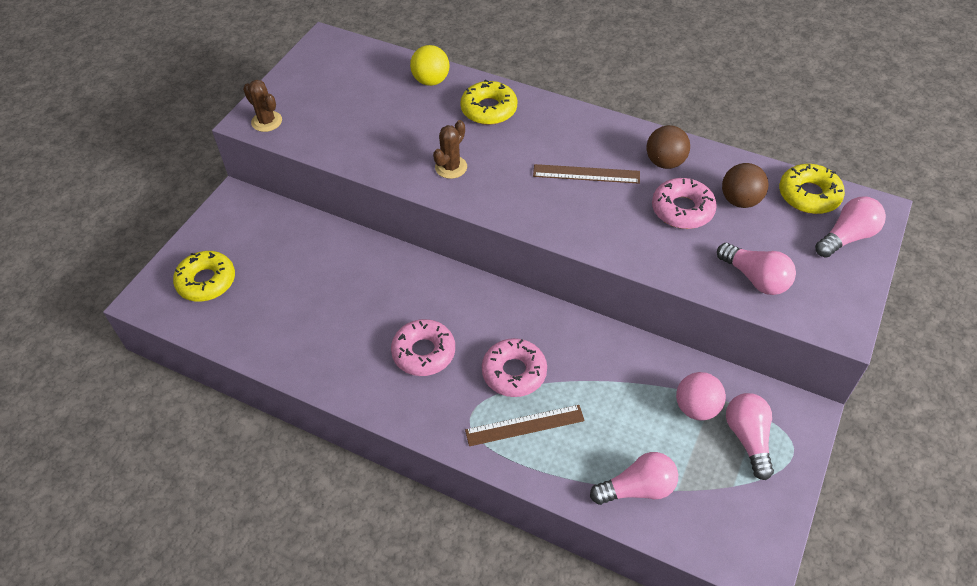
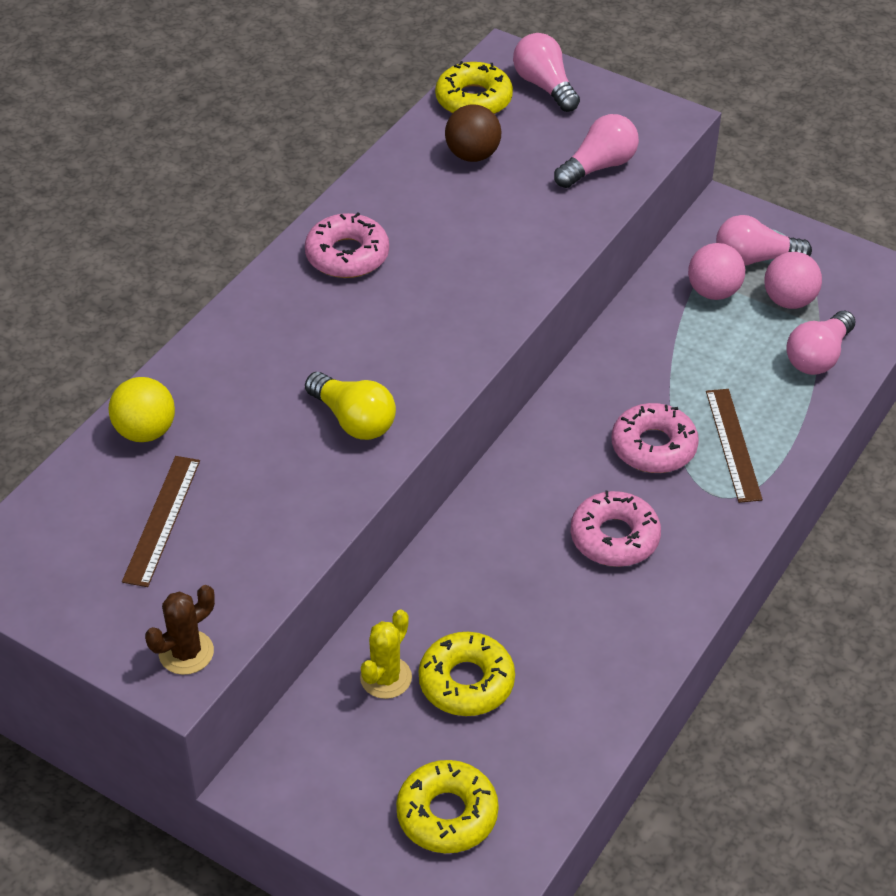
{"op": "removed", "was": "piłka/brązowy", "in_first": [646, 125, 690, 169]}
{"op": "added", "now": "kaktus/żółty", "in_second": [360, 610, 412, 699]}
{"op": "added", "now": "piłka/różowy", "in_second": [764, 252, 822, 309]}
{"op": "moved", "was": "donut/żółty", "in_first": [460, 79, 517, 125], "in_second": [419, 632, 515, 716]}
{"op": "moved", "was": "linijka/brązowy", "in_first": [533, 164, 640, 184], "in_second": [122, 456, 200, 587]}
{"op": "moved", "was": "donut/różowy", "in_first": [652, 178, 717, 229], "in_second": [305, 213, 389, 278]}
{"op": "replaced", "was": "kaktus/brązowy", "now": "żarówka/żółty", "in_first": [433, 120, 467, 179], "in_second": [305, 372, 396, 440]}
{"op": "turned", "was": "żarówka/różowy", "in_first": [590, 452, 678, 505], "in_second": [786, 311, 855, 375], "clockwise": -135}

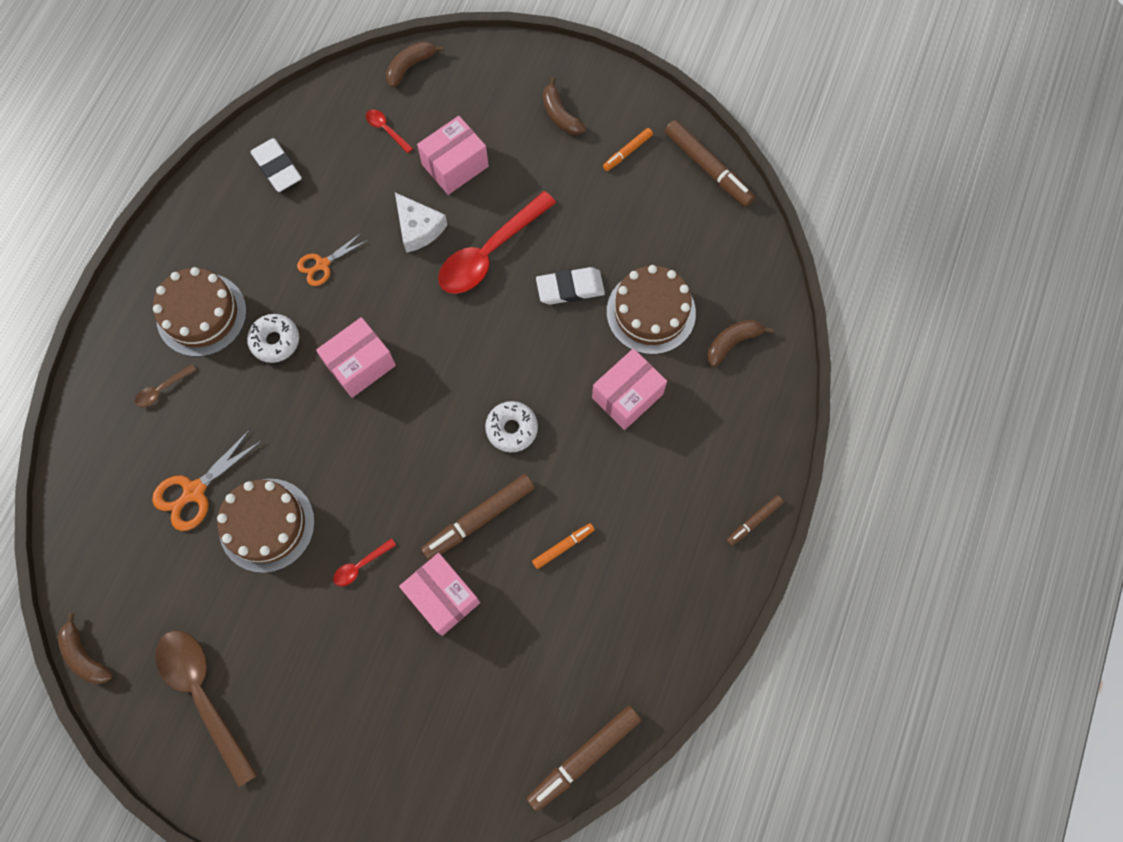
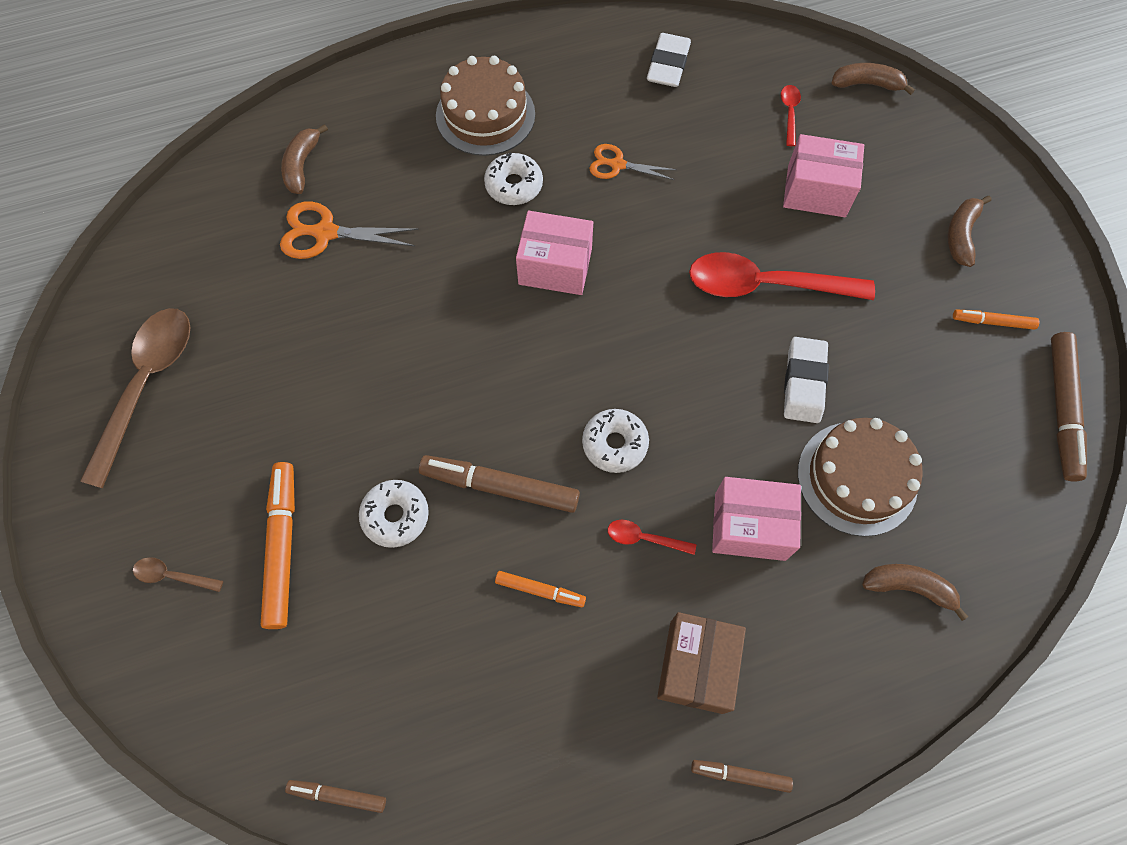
{"op": "removed", "was": "tort/brązowy", "in_first": [217, 479, 315, 573]}
{"op": "removed", "was": "ser/biały", "in_first": [395, 193, 448, 253]}
{"op": "added", "now": "flamaster/pomarańczowy", "in_second": [261, 462, 295, 629]}
{"op": "added", "now": "pudełko/brązowy", "in_second": [657, 612, 746, 714]}
{"op": "moved", "was": "banan/brązowy", "in_first": [58, 613, 113, 684], "in_second": [281, 124, 328, 194]}
{"op": "moved", "was": "łyżka/brązowy", "in_first": [135, 364, 196, 407], "in_second": [133, 557, 223, 592]}
{"op": "moved", "was": "łyżka/czerwony", "in_first": [333, 538, 396, 586], "in_second": [608, 520, 696, 555]}
{"op": "replaced", "was": "pudełko/różowy", "now": "donut/biały", "in_first": [399, 553, 480, 636], "in_second": [359, 480, 429, 548]}
{"op": "turned", "was": "gumka do mazania/biały", "in_first": [536, 267, 605, 305], "in_second": [784, 337, 829, 423], "clockwise": 60}
{"op": "resized", "was": "flamaster/brązowy", "in_first": [527, 706, 641, 811], "in_second": [285, 780, 386, 813], "ratio": 0.55}

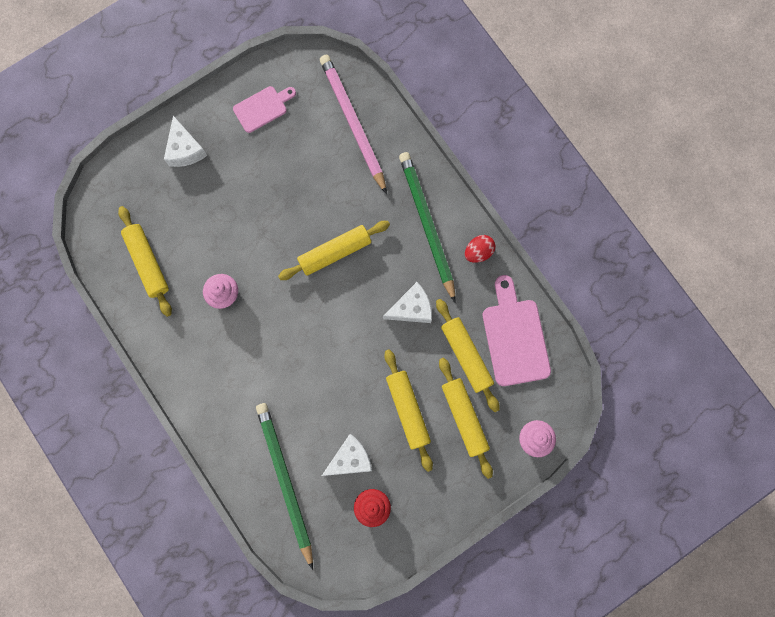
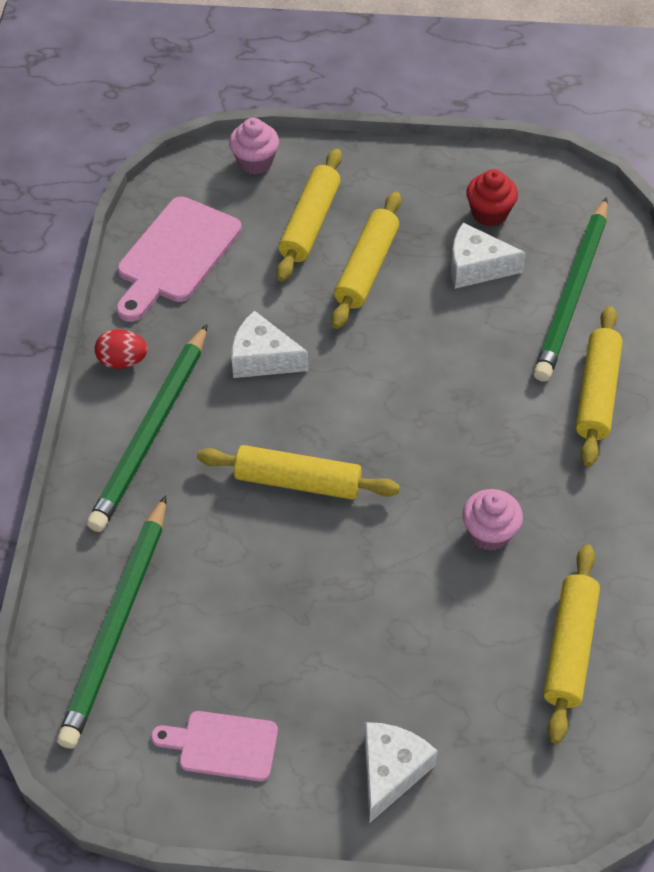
{"op": "moved", "was": "wałek do ciasta/żółty", "in_first": [436, 299, 500, 412], "in_second": [576, 306, 623, 466]}
{"op": "recoloured", "was": "ołówek/różowy", "now": "ołówek/zielony", "in_first": [320, 55, 387, 194], "in_second": [57, 495, 166, 749]}

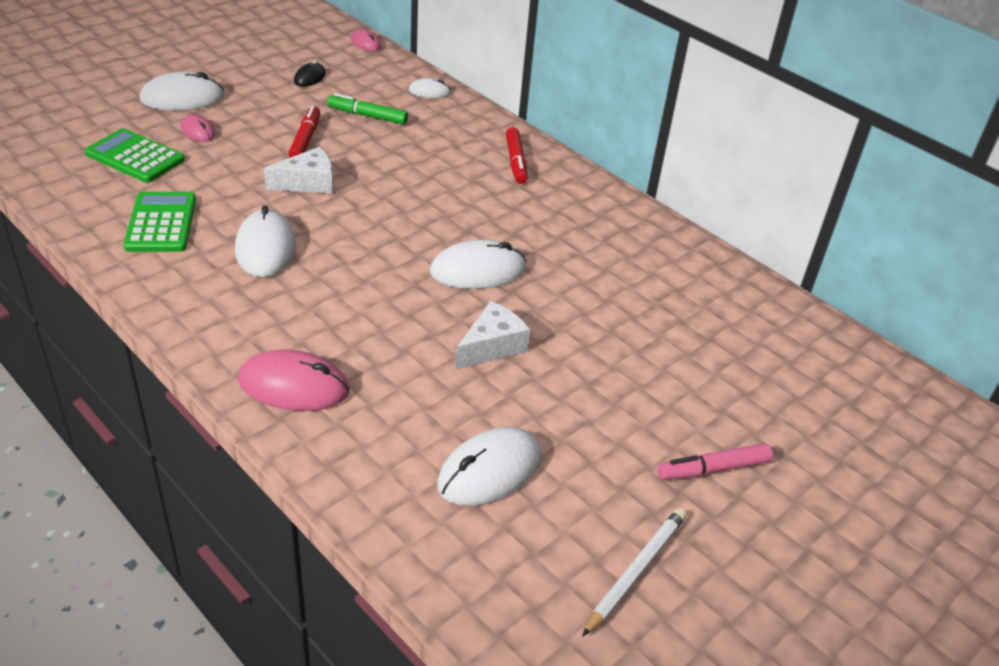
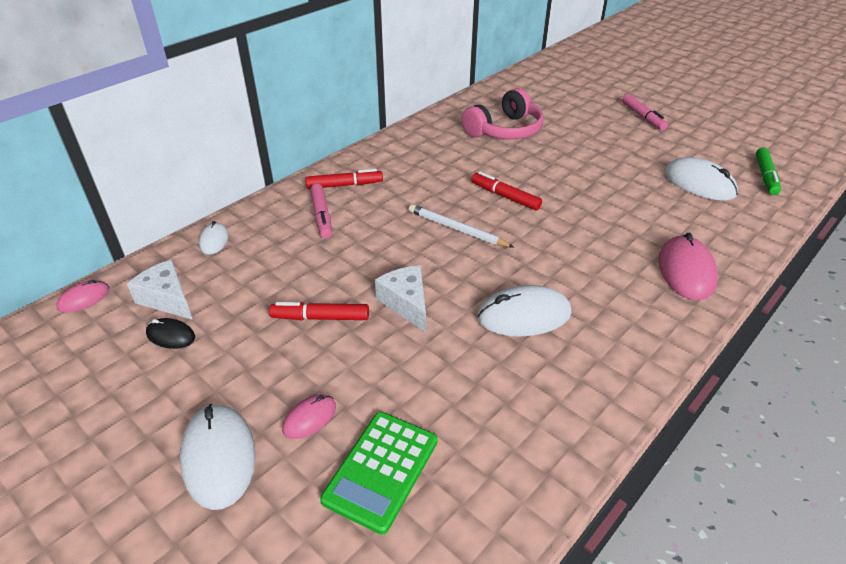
{"op": "removed", "was": "kalkulator/zielony", "in_first": [124, 192, 196, 252]}
{"op": "added", "now": "flamaster/różowy", "in_second": [310, 184, 332, 238]}
{"op": "added", "now": "słuchawki/różowy", "in_second": [462, 88, 544, 139]}
{"op": "moved", "was": "flamaster/zielony", "in_first": [327, 93, 408, 125], "in_second": [756, 148, 781, 195]}
{"op": "moved", "was": "ser/biały", "in_first": [456, 301, 530, 369], "in_second": [127, 259, 193, 320]}
{"op": "moved", "was": "ołówek/biały", "in_first": [582, 508, 687, 637], "in_second": [409, 204, 514, 247]}
{"op": "replaced", "was": "myszka/biały", "now": "flamaster/czerwony", "in_first": [430, 240, 526, 289], "in_second": [471, 172, 542, 210]}

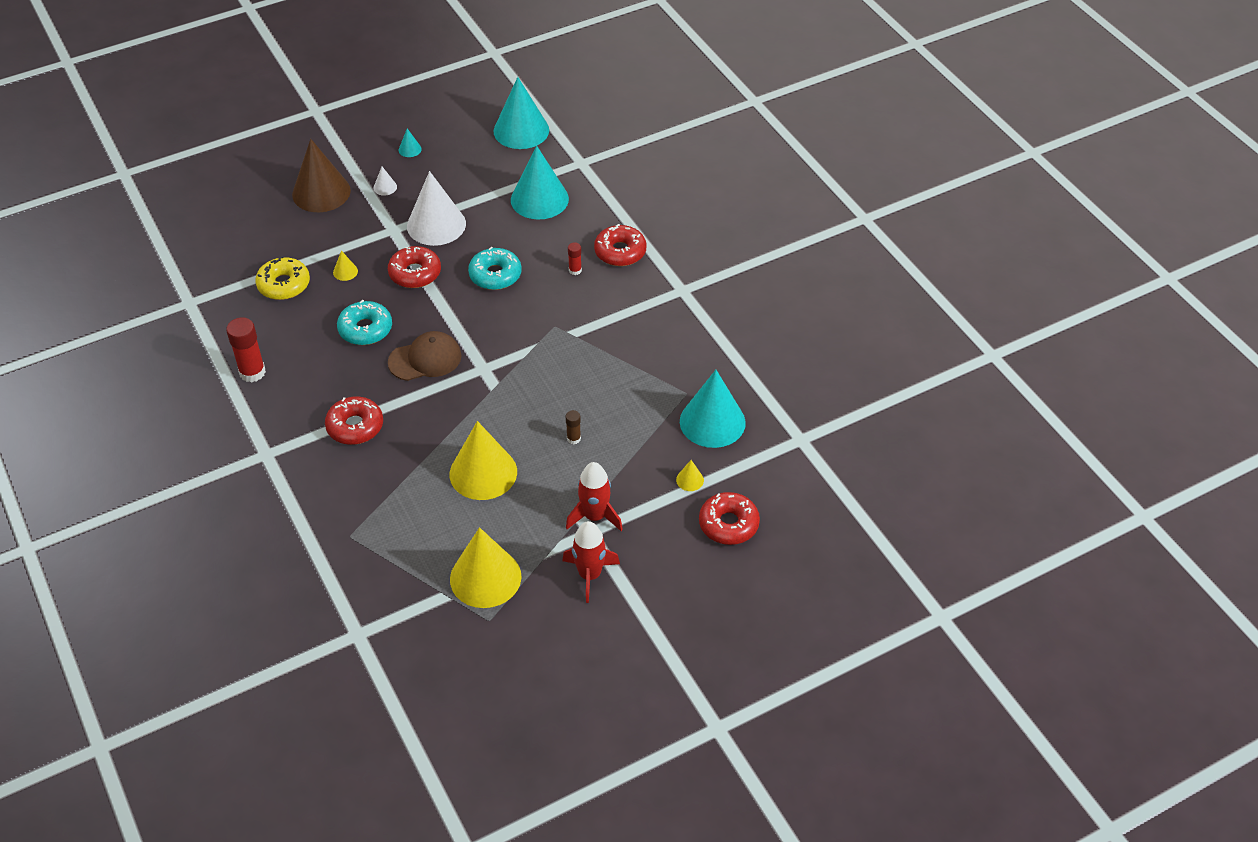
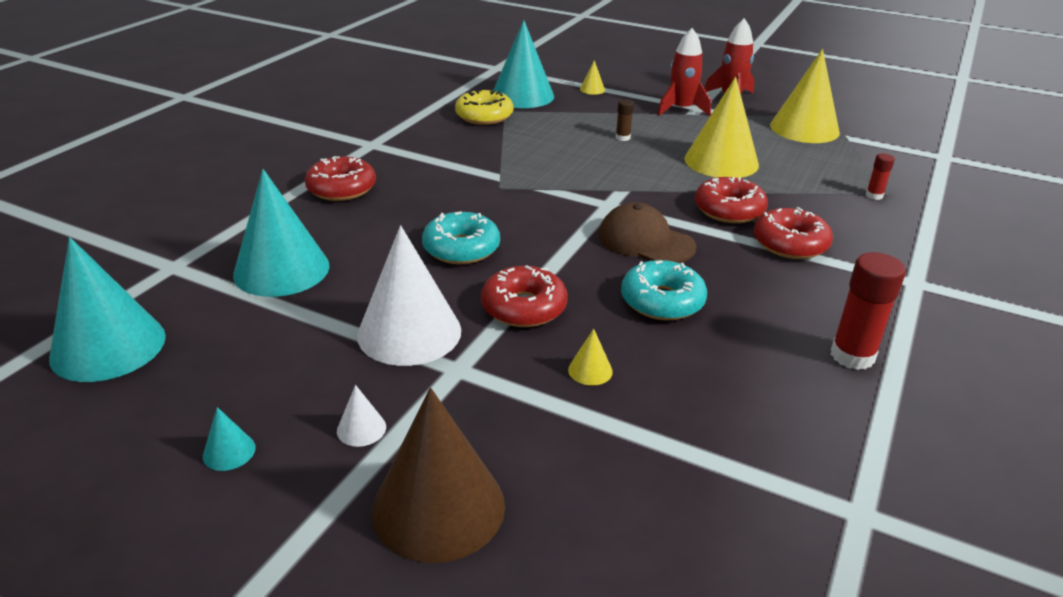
{"op": "moved", "was": "donut/żółty", "in_first": [255, 256, 310, 300], "in_second": [455, 90, 513, 125]}
{"op": "moved", "was": "klej w sztyfcie/czerwony", "in_first": [568, 242, 582, 275], "in_second": [866, 153, 895, 200]}
{"op": "moved", "was": "donut/czerwony", "in_first": [699, 492, 760, 545], "in_second": [695, 177, 768, 223]}

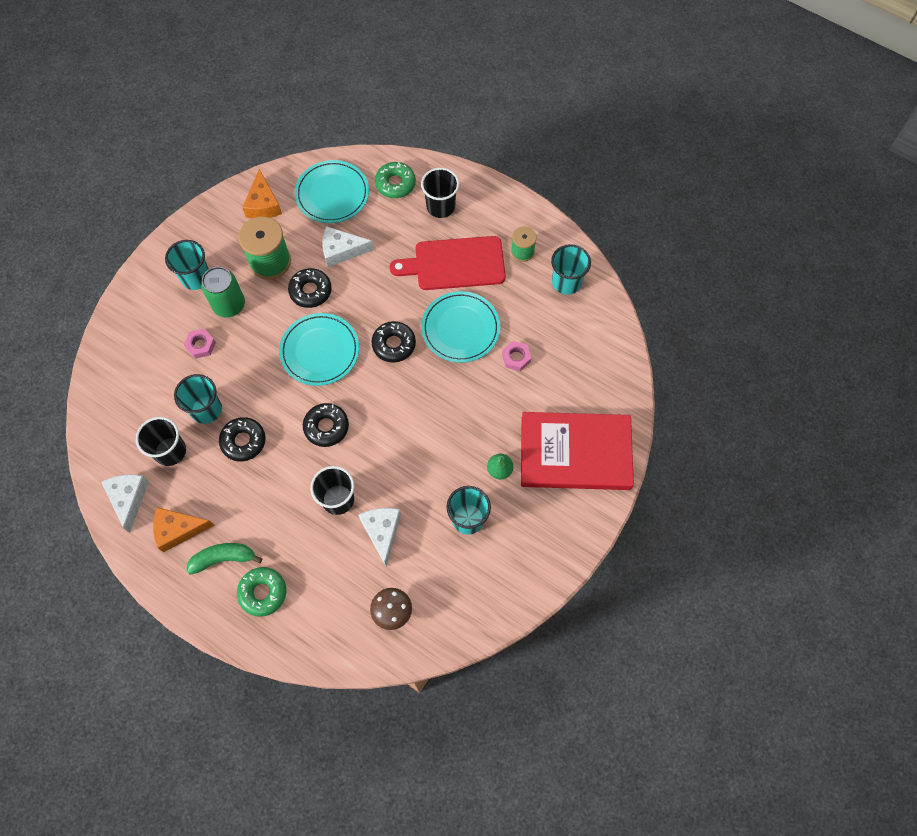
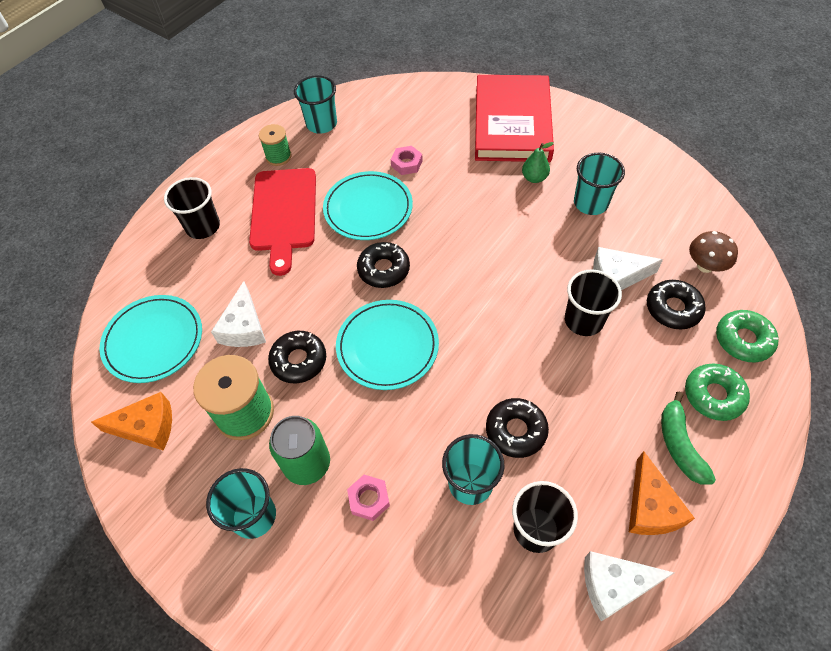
{"op": "moved", "was": "donut/czarny", "in_first": [303, 403, 349, 447], "in_second": [647, 280, 706, 329]}
{"op": "moved", "was": "donut/zielony", "in_first": [375, 162, 416, 198], "in_second": [716, 310, 779, 362]}

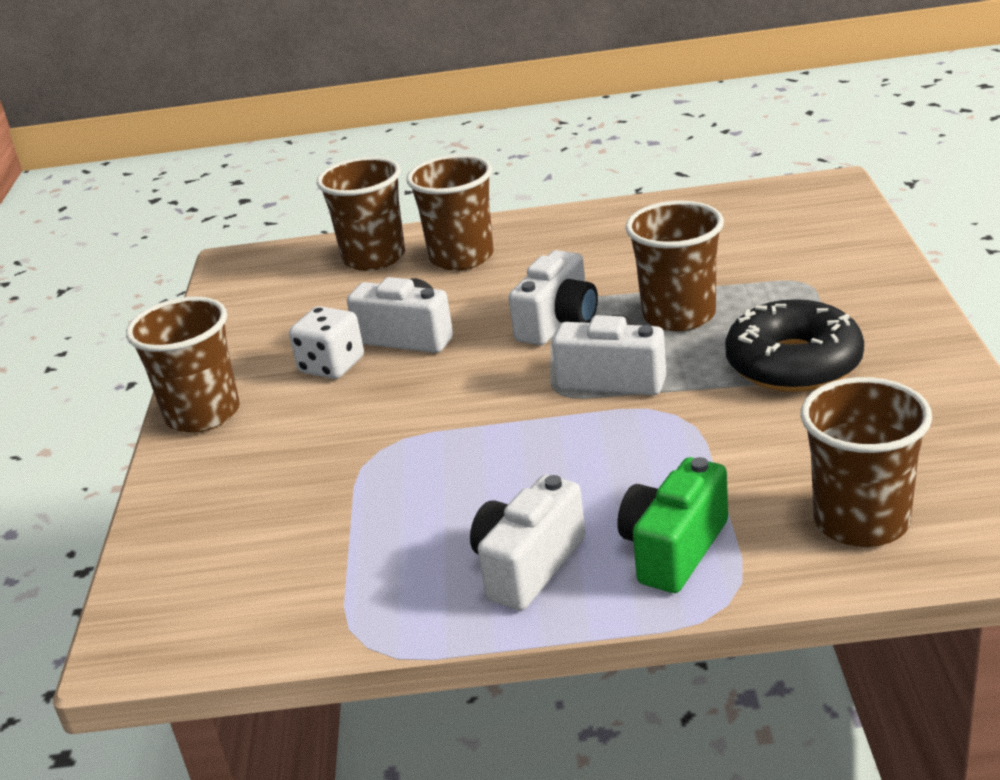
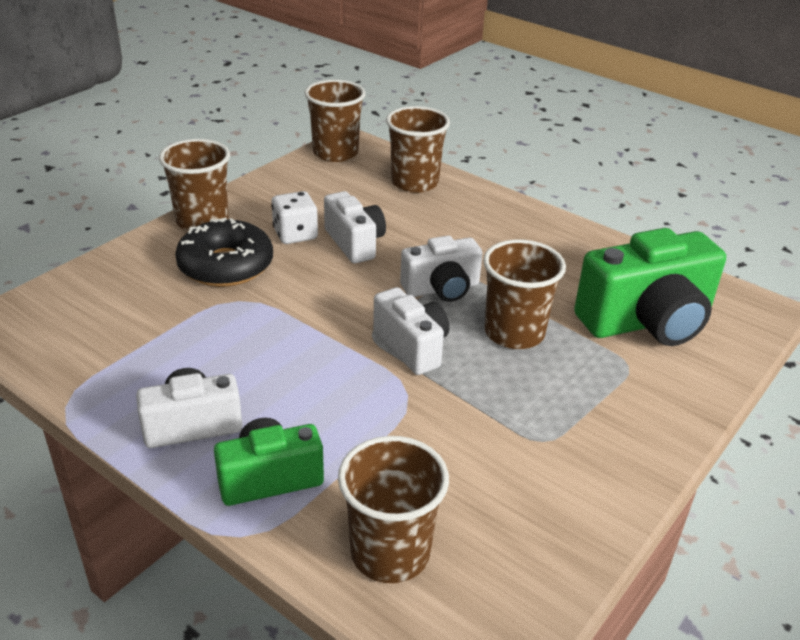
{"op": "added", "now": "aparat fotograficzny/zielony", "in_second": [574, 228, 726, 346]}
{"op": "moved", "was": "szklanka/brązowy", "in_first": [406, 154, 494, 271], "in_second": [304, 80, 366, 162]}
{"op": "moved", "was": "donut/czarny", "in_first": [725, 299, 864, 392], "in_second": [175, 218, 273, 287]}

